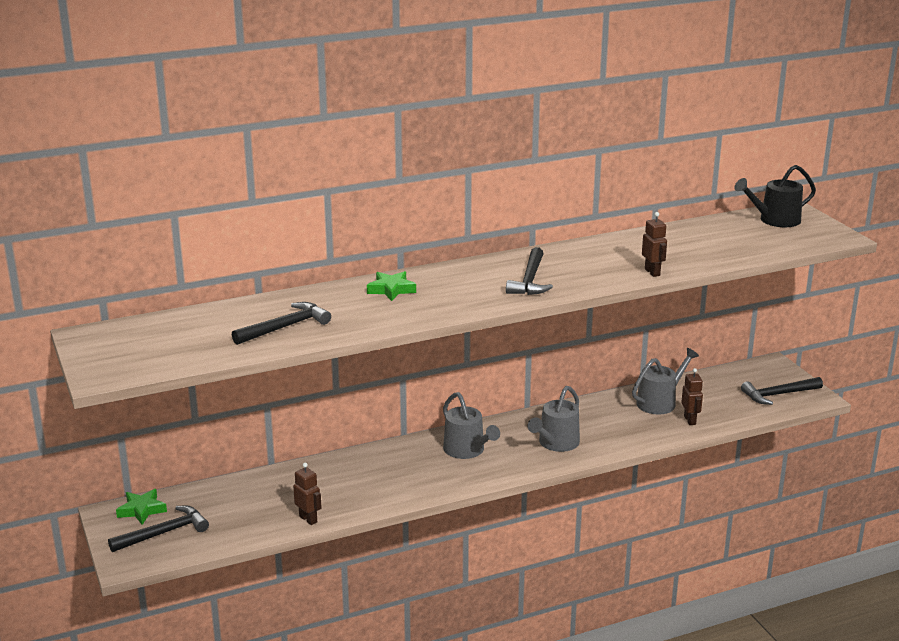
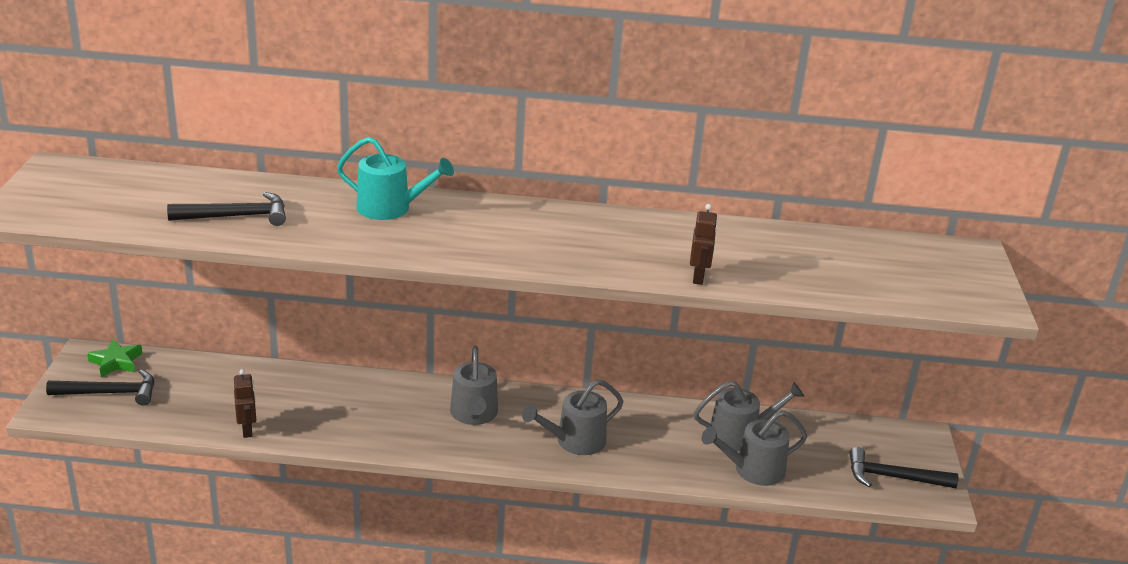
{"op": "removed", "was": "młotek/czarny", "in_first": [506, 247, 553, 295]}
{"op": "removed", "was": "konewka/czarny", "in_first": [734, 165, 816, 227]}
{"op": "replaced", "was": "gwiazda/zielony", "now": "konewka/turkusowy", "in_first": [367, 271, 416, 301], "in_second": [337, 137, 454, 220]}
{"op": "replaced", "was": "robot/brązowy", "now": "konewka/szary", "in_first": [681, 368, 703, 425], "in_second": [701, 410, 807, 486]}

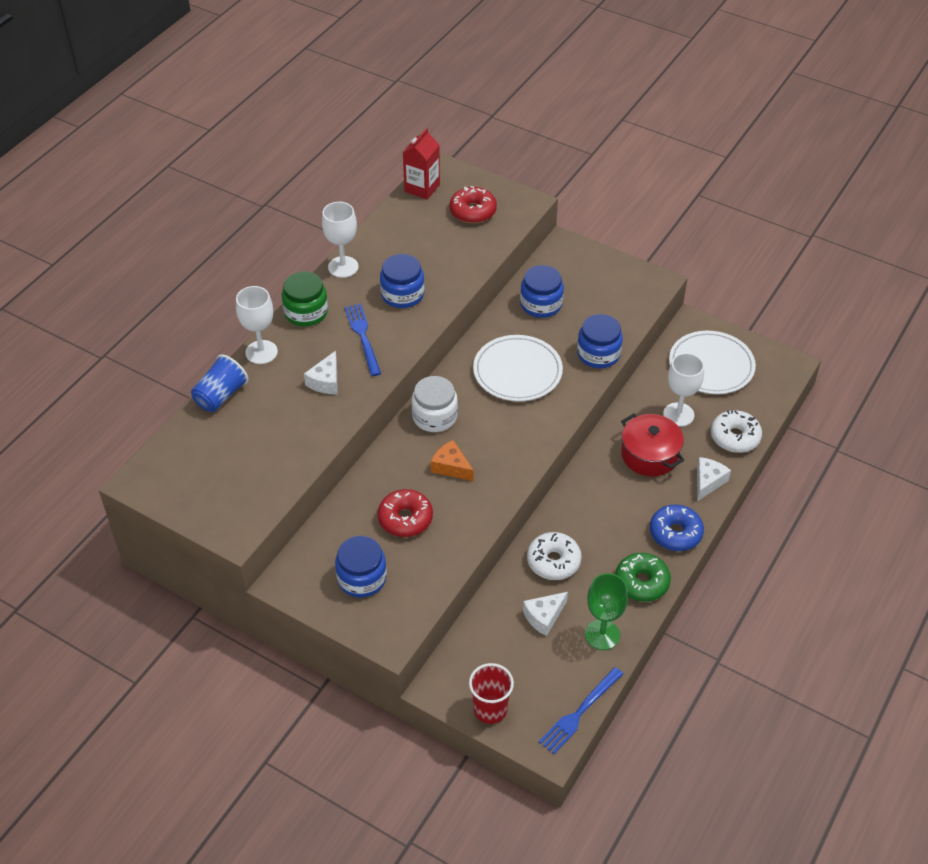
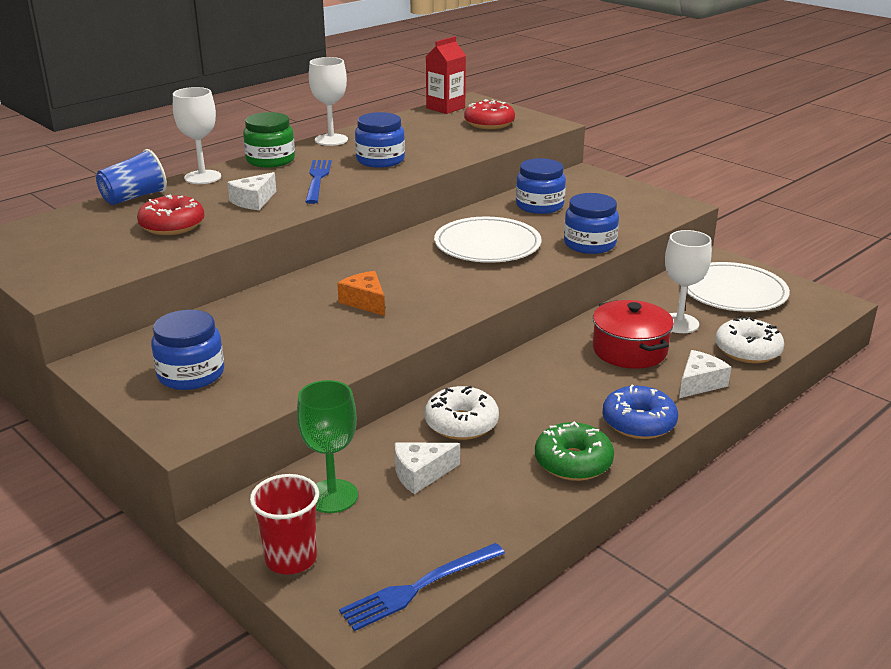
{"op": "removed", "was": "słoik/biały", "in_first": [412, 376, 458, 432]}
{"op": "moved", "was": "donut/czerwony", "in_first": [378, 489, 433, 537], "in_second": [137, 195, 205, 235]}
{"op": "moved", "was": "kielich/zielony", "in_first": [585, 573, 628, 650], "in_second": [297, 380, 358, 513]}

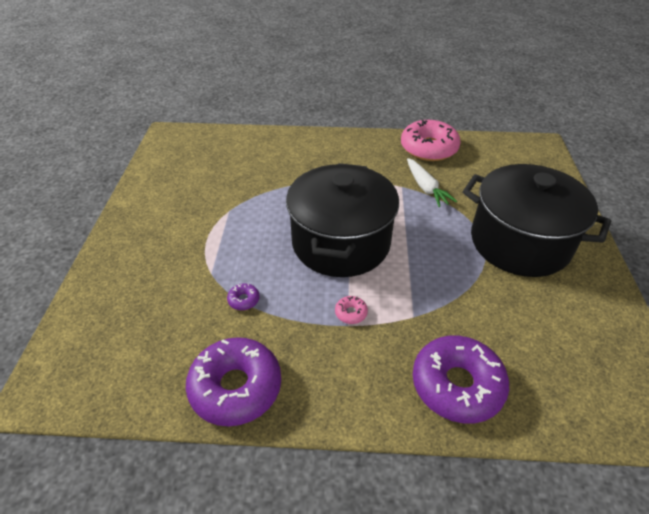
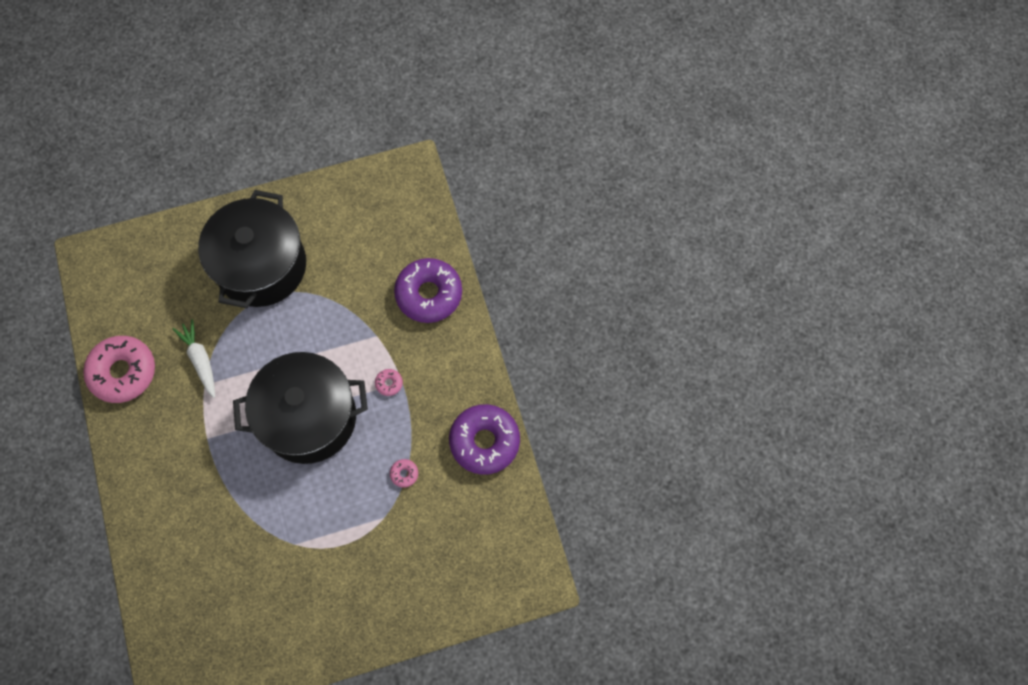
{"op": "recoloured", "was": "donut/fioletowy", "now": "donut/różowy", "in_first": [227, 283, 260, 310], "in_second": [390, 459, 418, 488]}
{"op": "turned", "was": "marchewka/biały", "in_first": [407, 158, 457, 207], "in_second": [173, 319, 215, 398], "clockwise": -75}

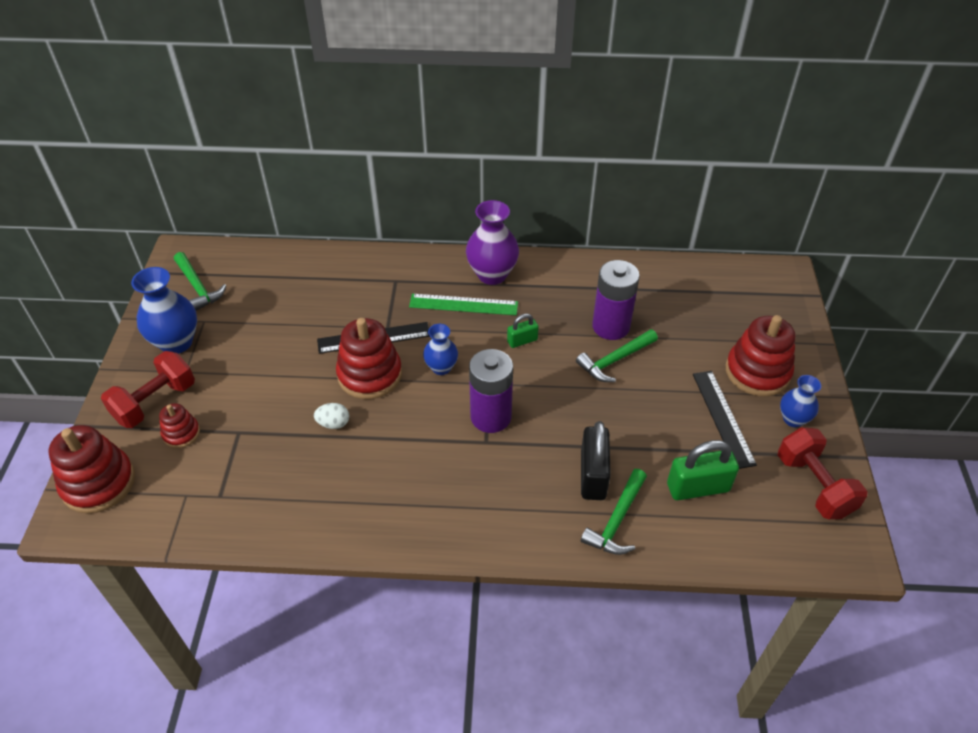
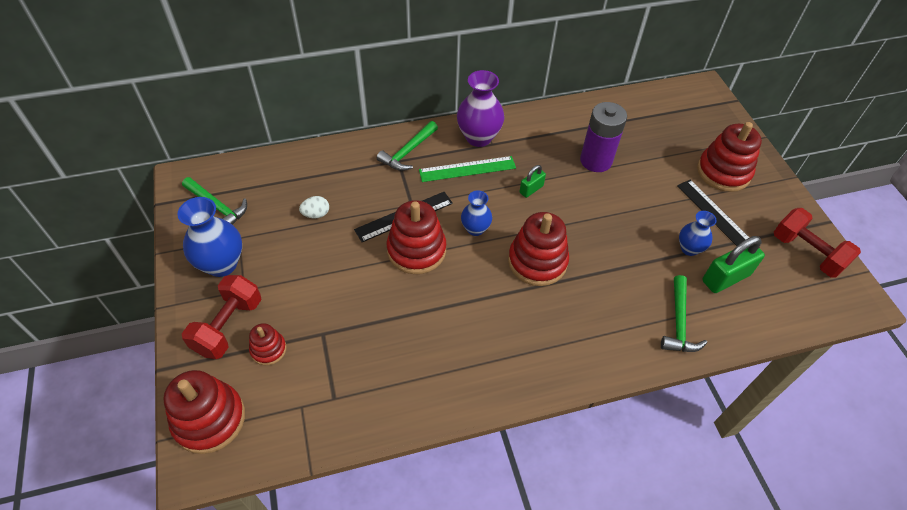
{"op": "removed", "was": "kłódka/czarny", "in_first": [581, 421, 611, 500]}
{"op": "moved", "was": "jajko/biały", "in_first": [314, 403, 349, 429], "in_second": [299, 196, 329, 218]}
{"op": "moved", "was": "młotek/zielony", "in_first": [576, 329, 658, 382], "in_second": [377, 121, 438, 171]}
{"op": "moved", "was": "wazon/niebieski", "in_first": [780, 375, 821, 427], "in_second": [679, 211, 717, 256]}
{"op": "replaced", "was": "bateria/fioletowy", "now": "zabawka nakładanka/czerwony", "in_first": [469, 349, 513, 433], "in_second": [508, 212, 569, 286]}

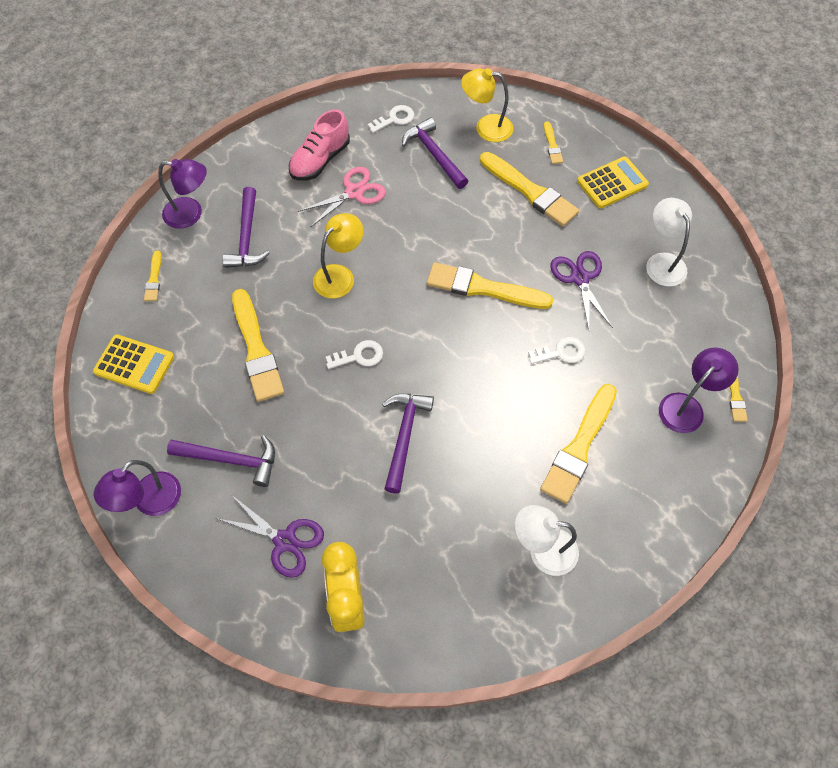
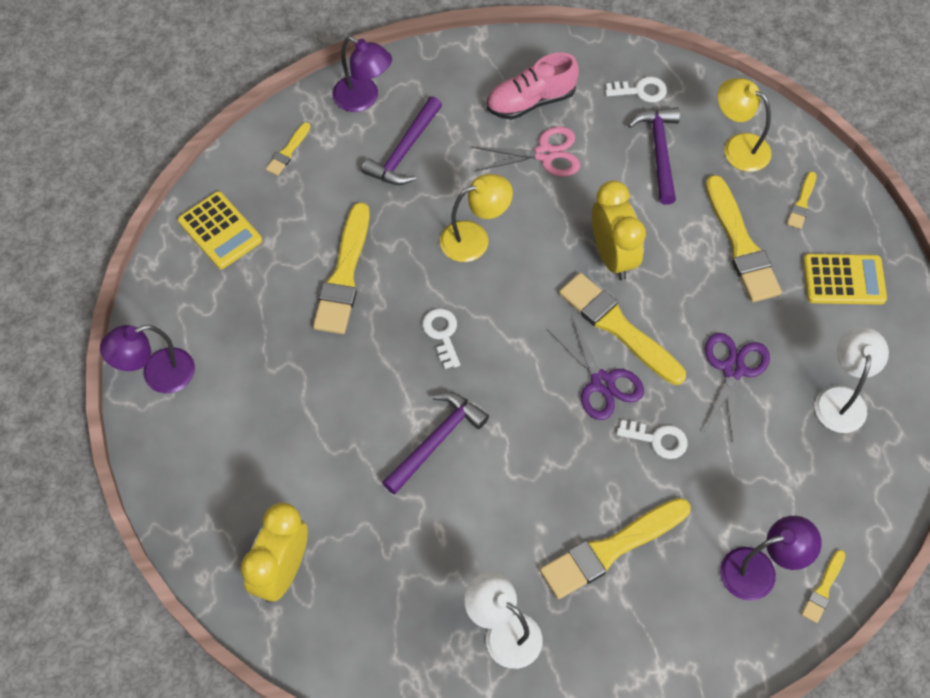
{"op": "removed", "was": "młotek/fioletowy", "in_first": [167, 435, 275, 487]}
{"op": "added", "now": "budzik/żółty", "in_second": [592, 181, 646, 280]}
{"op": "moved", "was": "nożyczki/fioletowy", "in_first": [216, 496, 324, 578], "in_second": [548, 315, 644, 420]}
{"op": "turned", "was": "klucz/biały", "in_first": [326, 340, 383, 369], "in_second": [422, 308, 460, 369], "clockwise": -120}

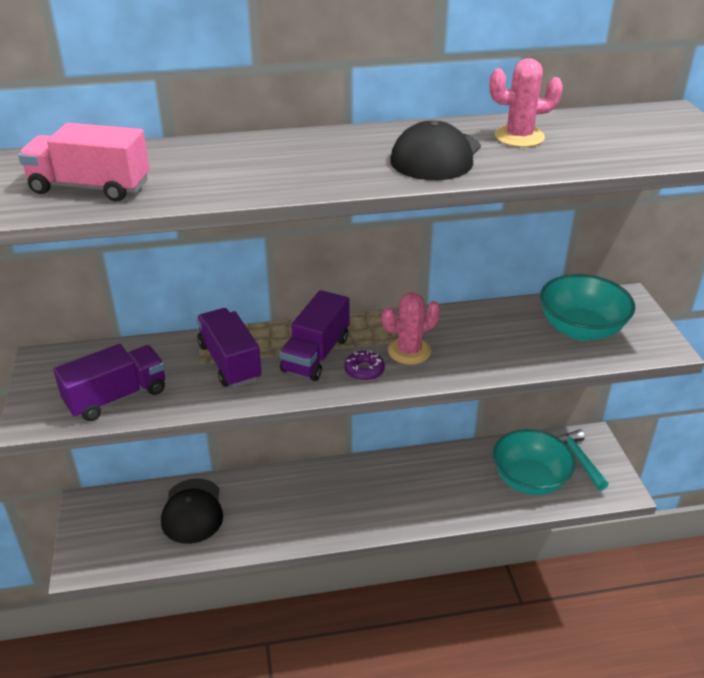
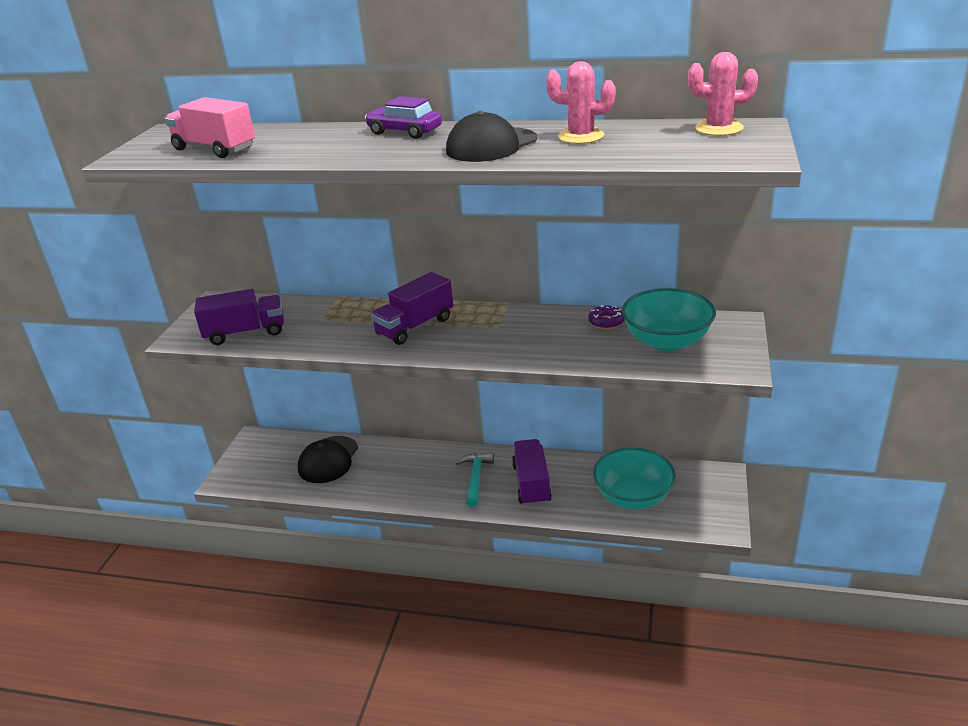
{"op": "added", "now": "samochód/fioletowy", "in_second": [365, 96, 442, 139]}
{"op": "moved", "was": "ciężarówka/fioletowy", "in_first": [197, 308, 262, 388], "in_second": [512, 439, 552, 506]}
{"op": "moved", "was": "donut/fioletowy", "in_first": [344, 351, 385, 381], "in_second": [588, 305, 625, 329]}
{"op": "moved", "was": "kaktus/różowy", "in_first": [382, 293, 441, 365], "in_second": [688, 52, 758, 136]}
{"op": "moved", "was": "młotek/turkusowy", "in_first": [557, 429, 609, 490], "in_second": [456, 452, 494, 507]}

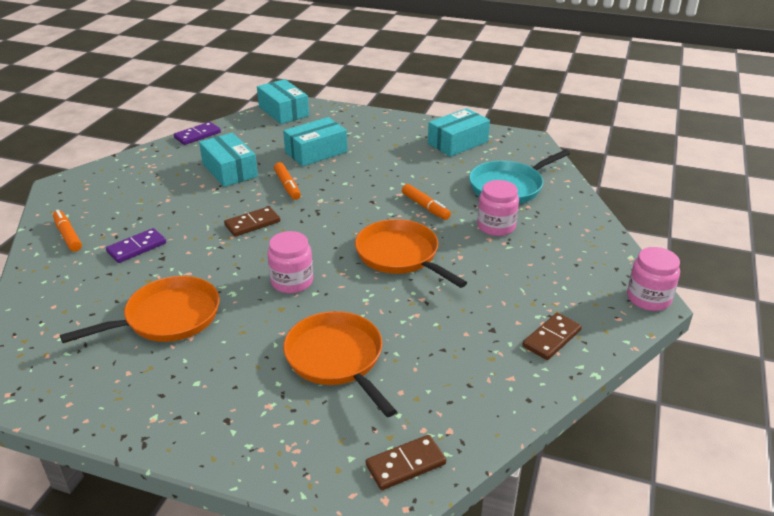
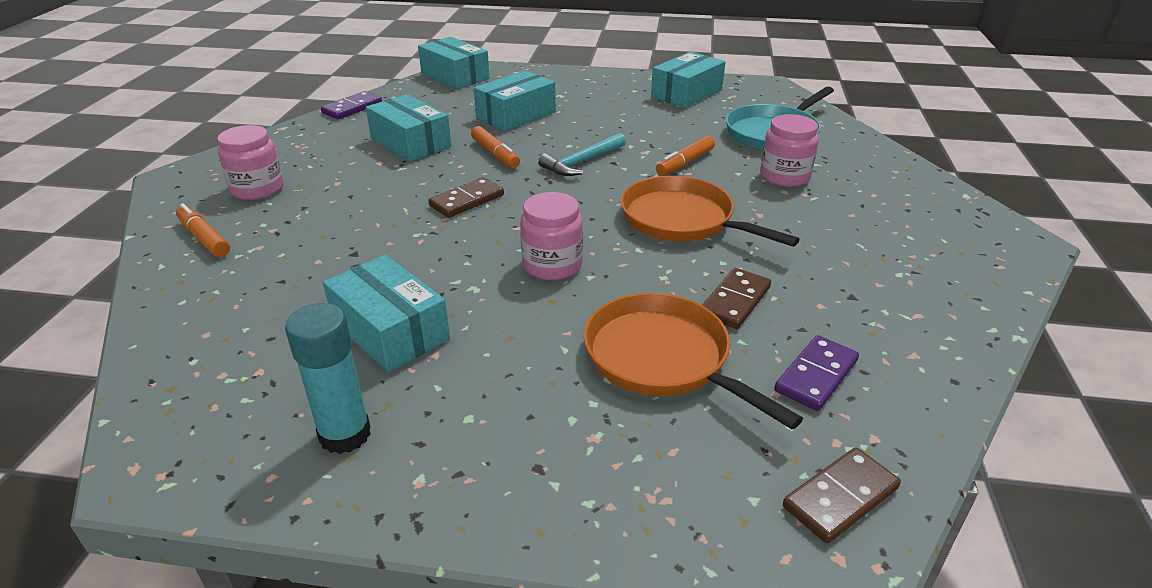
{"op": "added", "now": "klej w sztyfcie/turkusowy", "in_second": [285, 303, 371, 454]}
{"op": "added", "now": "młotek/turkusowy", "in_second": [538, 133, 626, 176]}
{"op": "moved", "was": "kostka domina/fioletowy", "in_first": [106, 228, 166, 263], "in_second": [774, 335, 859, 411]}
{"op": "moved", "was": "kostka domina/brązowy", "in_first": [522, 313, 582, 360], "in_second": [702, 268, 771, 329]}
{"op": "moved", "was": "słoik/różowy", "in_first": [627, 247, 680, 311], "in_second": [217, 125, 283, 200]}
{"op": "replaced", "was": "patelnia/pomarańczowy", "now": "pudełko/turkusowy", "in_first": [60, 276, 220, 343], "in_second": [323, 255, 450, 372]}
{"op": "turned", "was": "flamaster/pomarańczowy", "in_first": [402, 184, 451, 220], "in_second": [656, 136, 715, 176], "clockwise": 90}

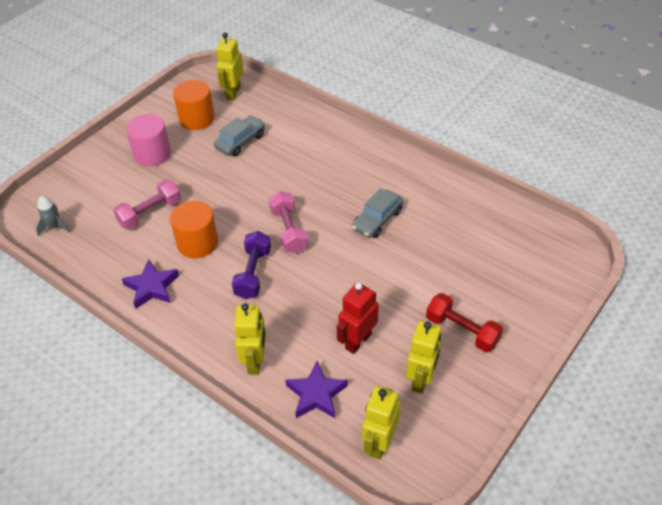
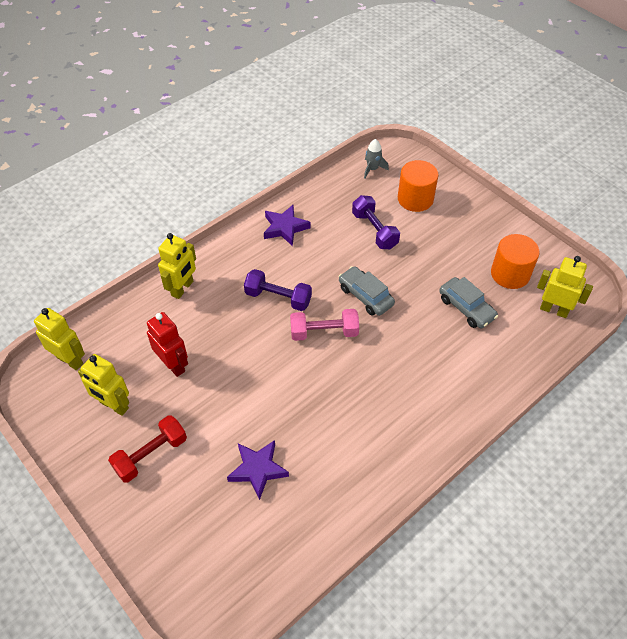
{"op": "removed", "was": "walec/różowy", "in_first": [126, 114, 171, 166]}
{"op": "moved", "was": "walec/pomarańczowy", "in_first": [170, 201, 218, 258], "in_second": [398, 160, 439, 212]}
{"op": "moved", "was": "gwiazda/fioletowy", "in_first": [285, 361, 348, 418], "in_second": [227, 440, 289, 500]}
{"op": "moved", "was": "samochód/szary", "in_first": [352, 188, 403, 238], "in_second": [339, 266, 395, 316]}
{"op": "recoloured", "was": "hantel/różowy", "now": "hantel/fioletowy", "in_first": [113, 180, 181, 229], "in_second": [352, 195, 400, 249]}
{"op": "turned", "was": "robot/żółty", "in_first": [234, 303, 266, 375], "in_second": [158, 233, 196, 299], "clockwise": -75}

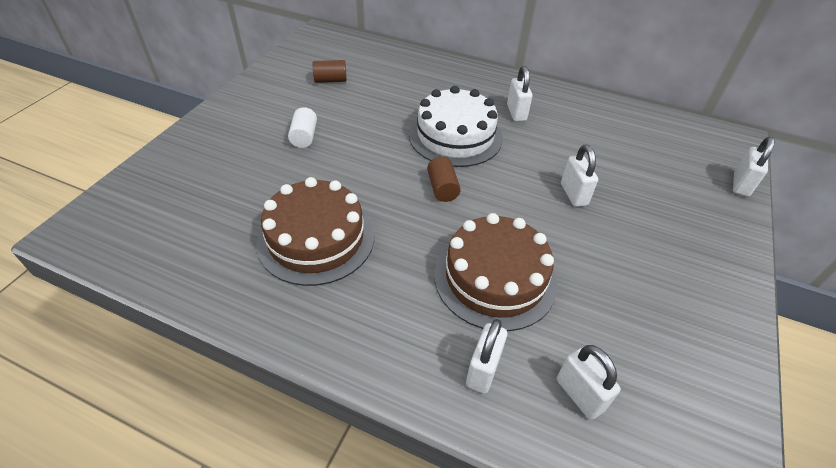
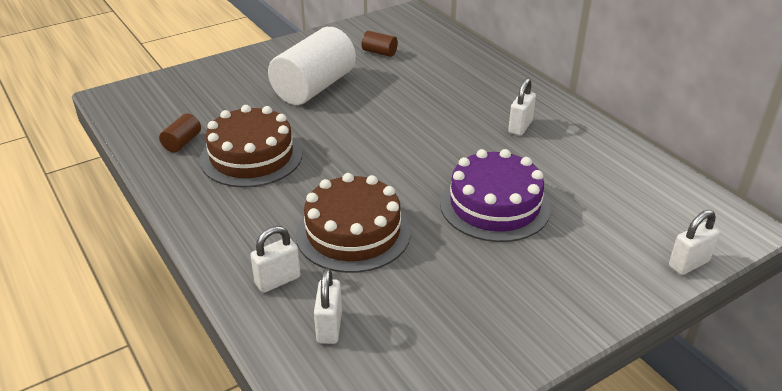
{"op": "removed", "was": "tort/biały", "in_first": [409, 86, 503, 167]}
{"op": "moved", "was": "walec/brązowy", "in_first": [427, 157, 461, 202], "in_second": [159, 113, 201, 152]}
{"op": "replaced", "was": "kłódka/biały", "now": "tort/fioletowy", "in_first": [561, 145, 598, 207], "in_second": [440, 149, 551, 242]}
{"op": "resized", "was": "walec/biały", "in_first": [288, 107, 317, 148], "in_second": [268, 27, 356, 105], "ratio": 2.34}

